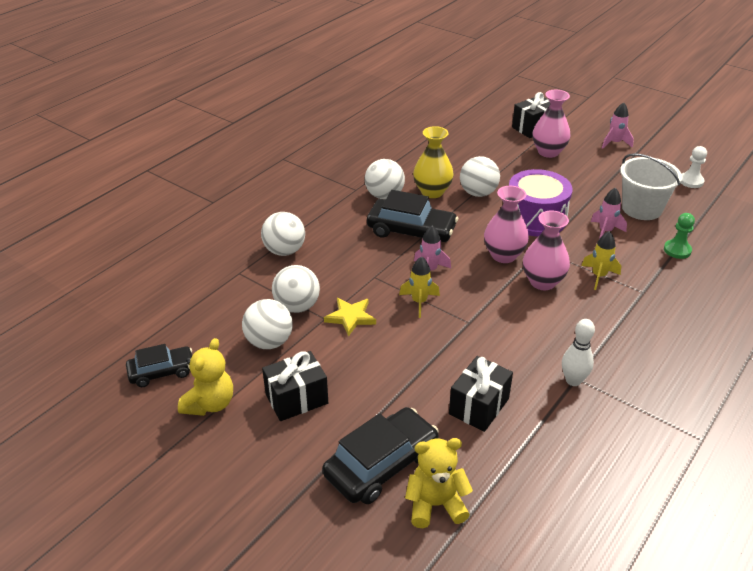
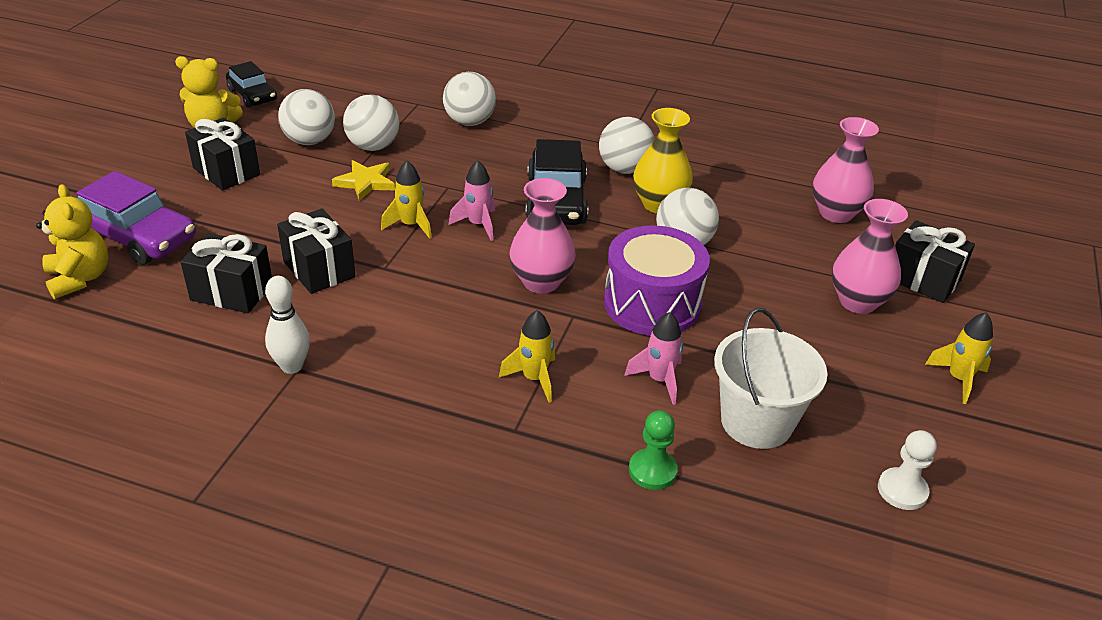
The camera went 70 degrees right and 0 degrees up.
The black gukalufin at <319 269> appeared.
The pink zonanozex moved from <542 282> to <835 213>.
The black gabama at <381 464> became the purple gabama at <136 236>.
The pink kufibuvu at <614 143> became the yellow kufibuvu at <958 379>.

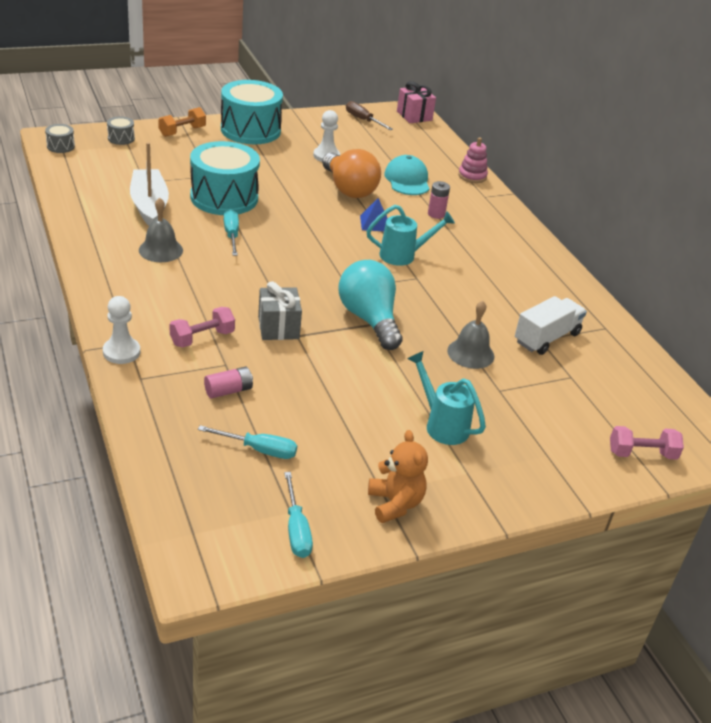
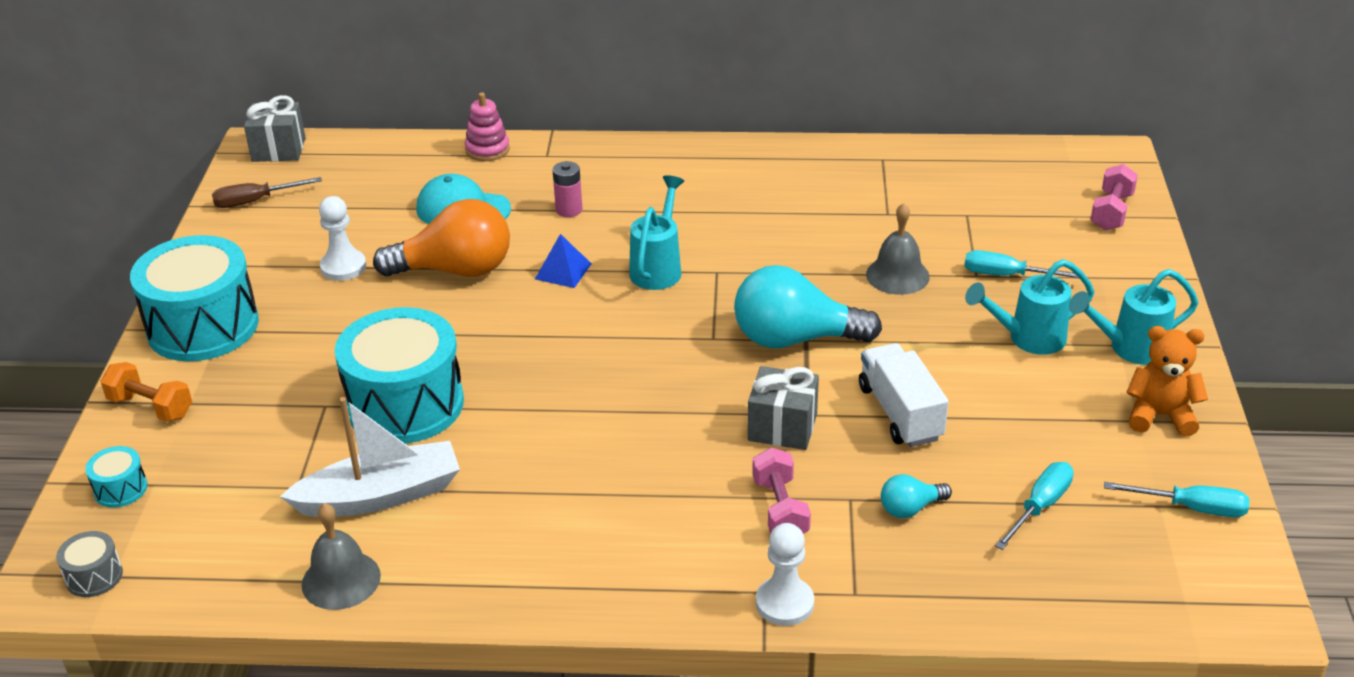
The camera went 60 degrees left and 0 degrees up.
The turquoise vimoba at <1129 349> appeared.
The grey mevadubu moved from <160 250> to <341 580>.
The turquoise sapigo moved from <231 235> to <1007 275>.
The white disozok moved from <547 338> to <900 413>.
The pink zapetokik at <228 391> was replaced by the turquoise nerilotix at <910 508>.
The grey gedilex at <121 138> became the turquoise gedilex at <120 489>.
The pink gukalufin at <414 116> became the grey gukalufin at <278 149>.
The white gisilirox at <149 205> turned 150 degrees clockwise.
The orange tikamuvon at <182 132> turned 45 degrees counterclockwise.

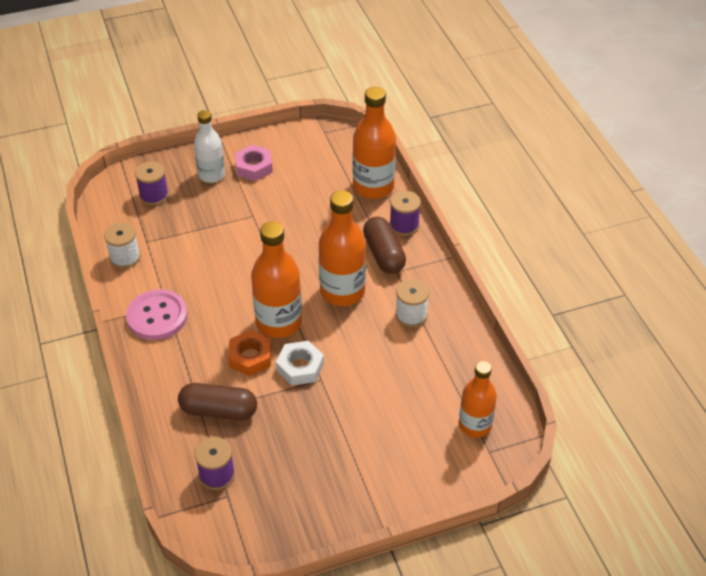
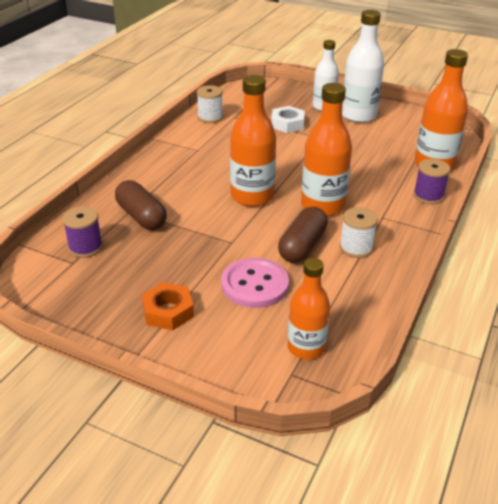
The camera went 45 degrees right and 10 degrees down.
The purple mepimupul at <154 195> disappeared.
The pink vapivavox moved from <157 316> to <255 285>.
The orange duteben moved from <250 357> to <168 311>.
The white duteben moved from <300 367> to <287 124>.
The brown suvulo moved from <383 254> to <302 246>.
The pink duteben at <254 167> was replaced by the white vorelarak at <358 116>.

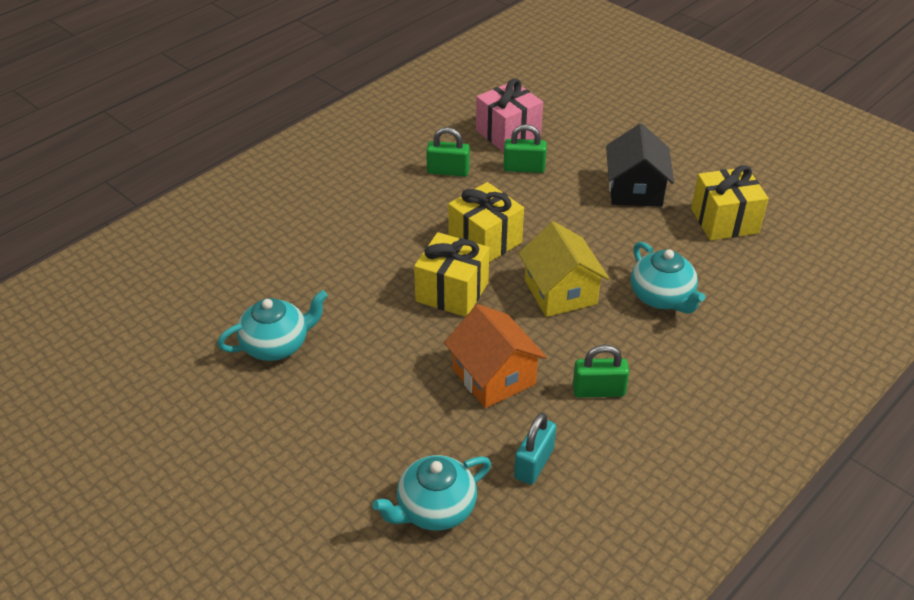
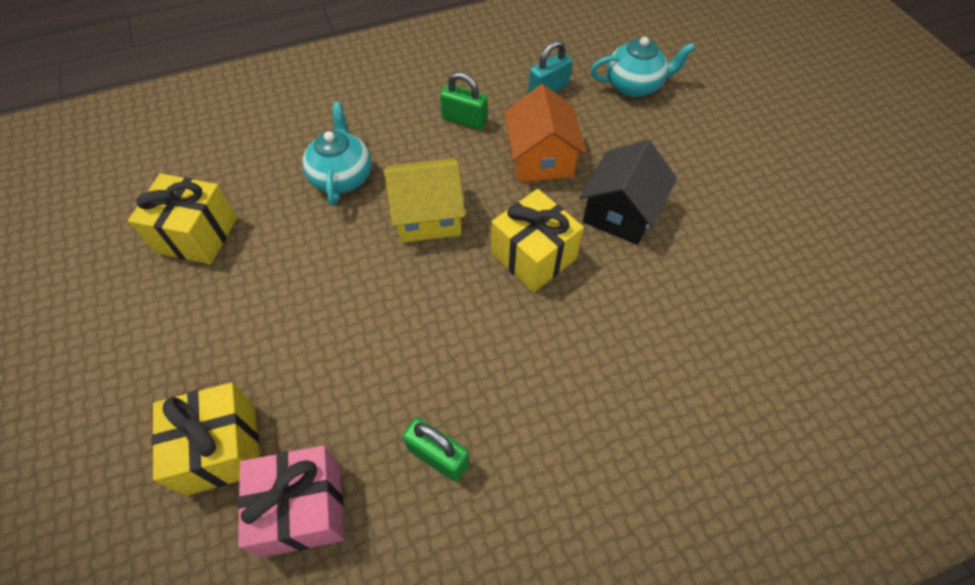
The camera went 155 degrees left and 15 degrees up.
The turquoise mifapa at <277 345> disappeared.
The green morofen at <524 168> disappeared.
The yellow gukalufin moved from <485 240> to <221 449>.
The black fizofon moved from <635 190> to <620 213>.
The yellow fizofon at <560 292> turned 75 degrees clockwise.

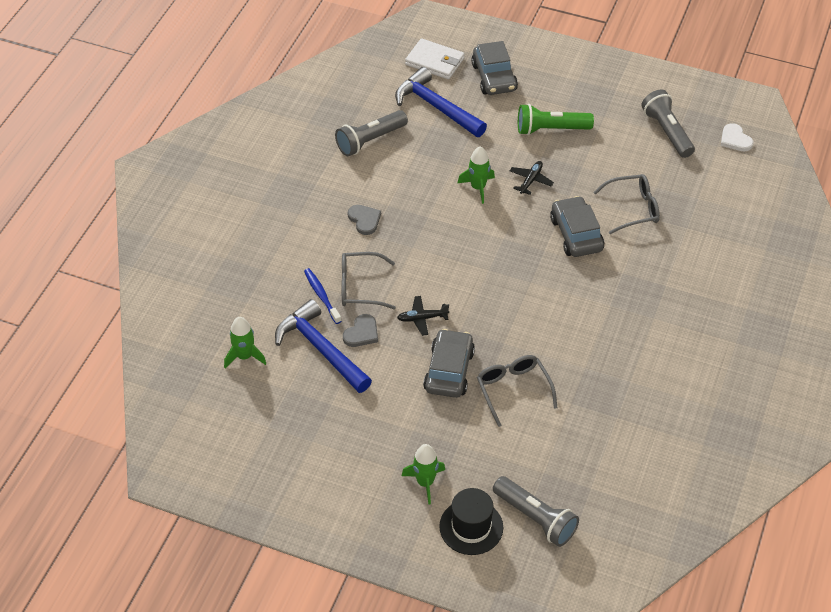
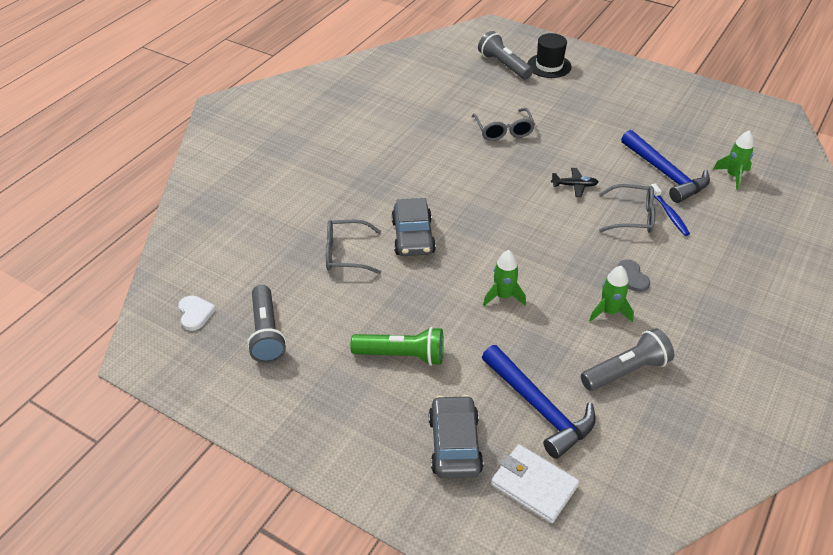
The camera went 170 degrees left and 5 degrees down.
The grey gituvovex at <362 333> disappeared.
The grey gabama at <449 371> disappeared.
The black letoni at <531 180> disappeared.
The green kufibuvu moved from <425 482> to <609 312>.

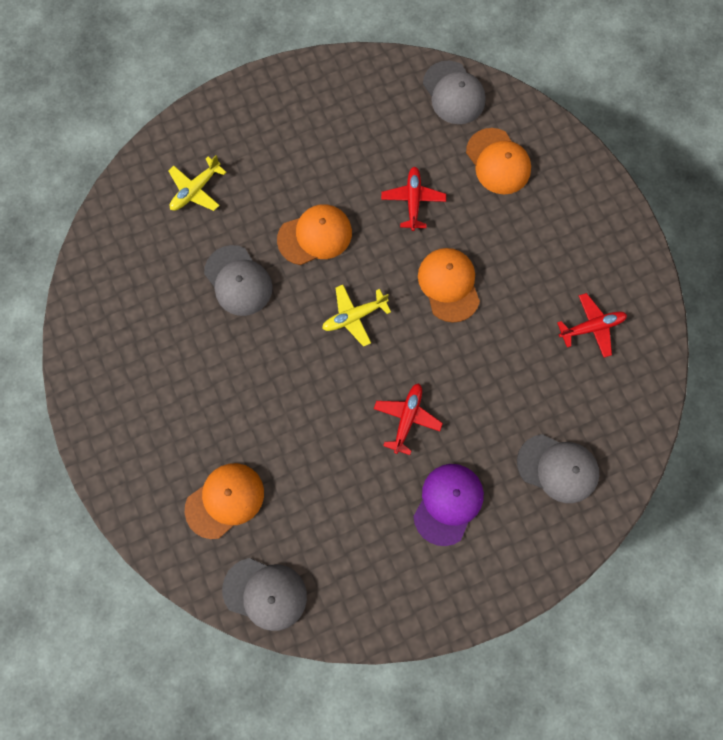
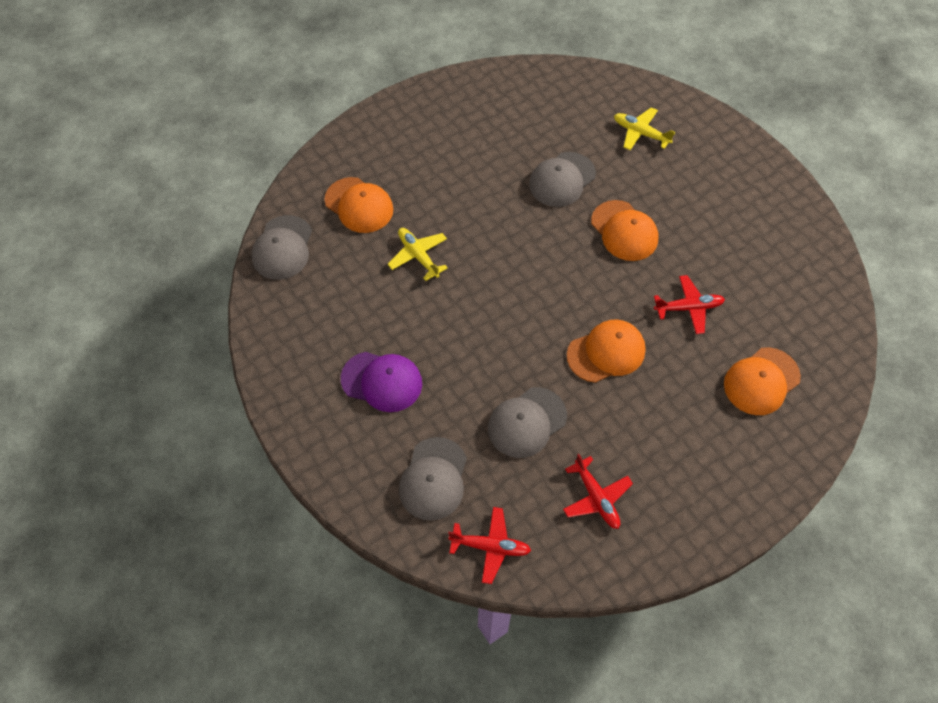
The camera went 80 degrees right and 15 degrees down.
The yellow letoni moved from <354 317> to <418 256>.
The red letoni moved from <407 418> to <490 546>.
The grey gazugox moved from <453 93> to <527 422>.

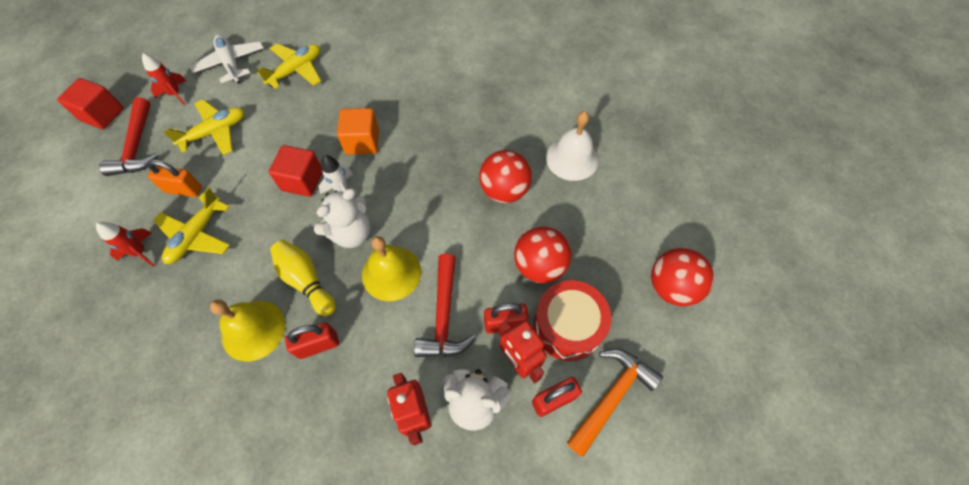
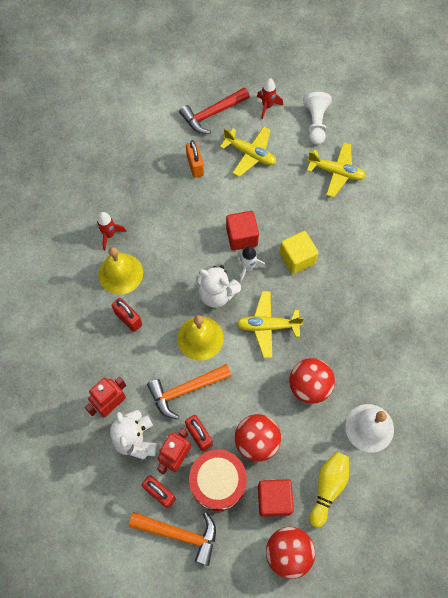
The camera went 65 degrees right and 5 degrees up.
The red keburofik moved from <102 114> to <274 499>.
The red kufibuvu moved from <140 252> to <109 235>.
The yellow letoni moved from <197 235> to <267 326>.
The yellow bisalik moved from <306 281> to <328 487>.
The white letoni at <231 63> was replaced by the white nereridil at <315 123>.
The orange keburofik at <362 142> became the yellow keburofik at <297 258>.
The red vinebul at <444 316> became the orange vinebul at <185 390>.

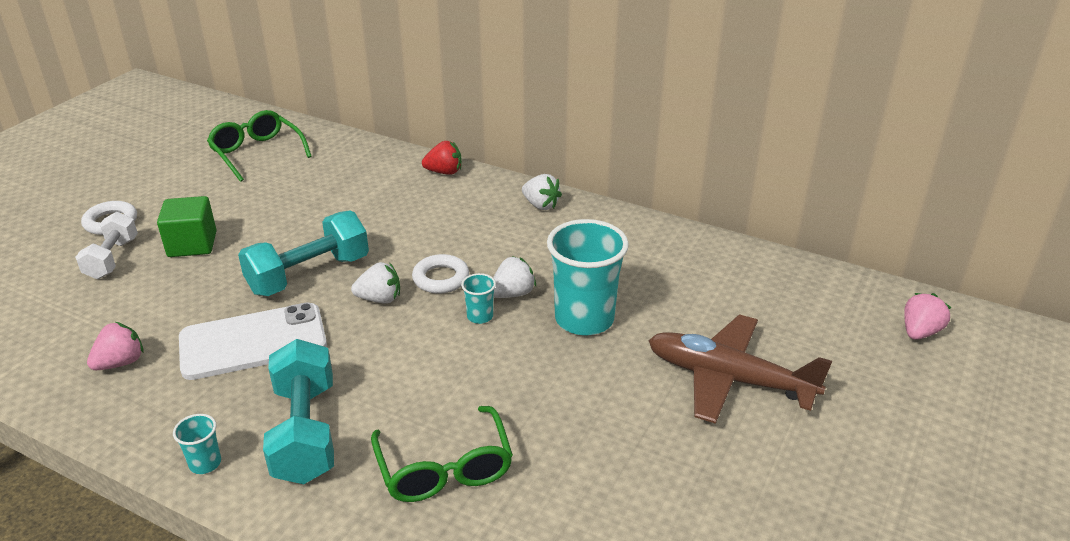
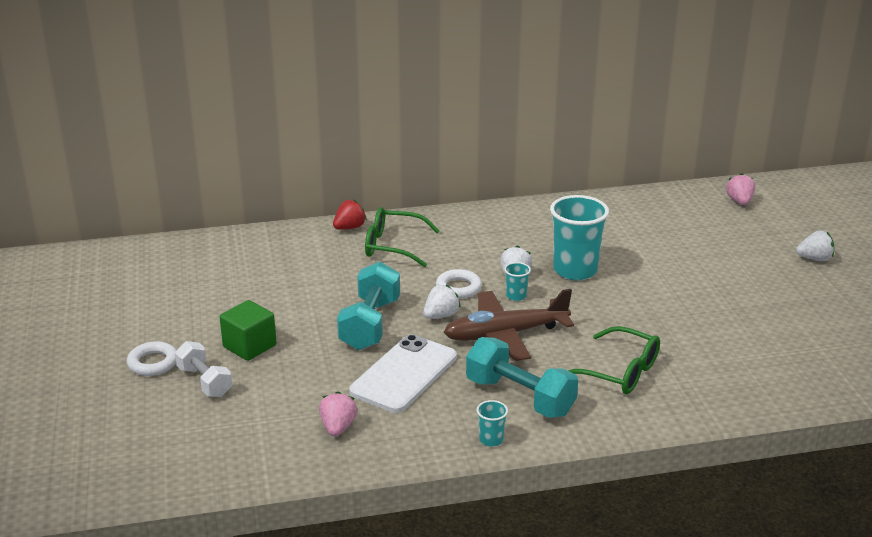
The camera went 40 degrees left and 5 degrees down.
The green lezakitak moved from <257 153> to <393 246>.
The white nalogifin moved from <541 205> to <814 259>.
The brown letoni moved from <728 379> to <505 335>.

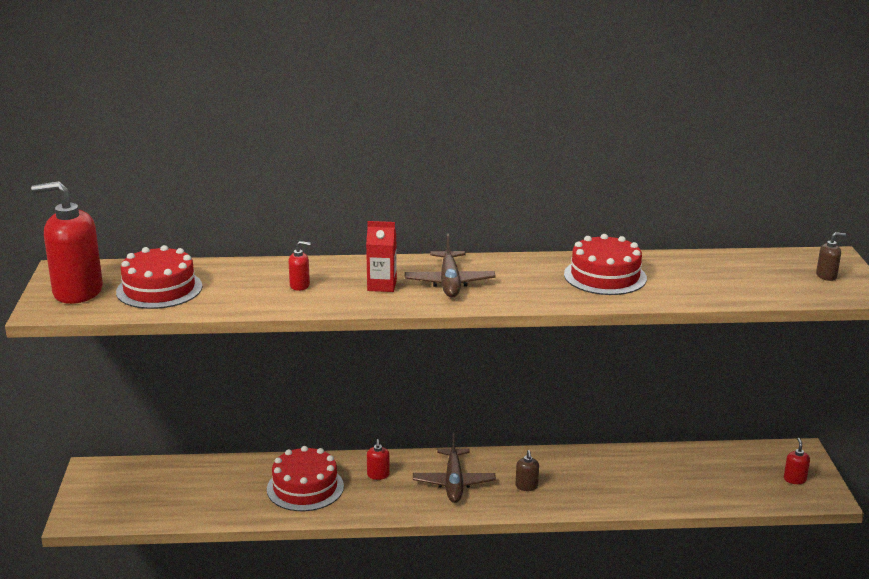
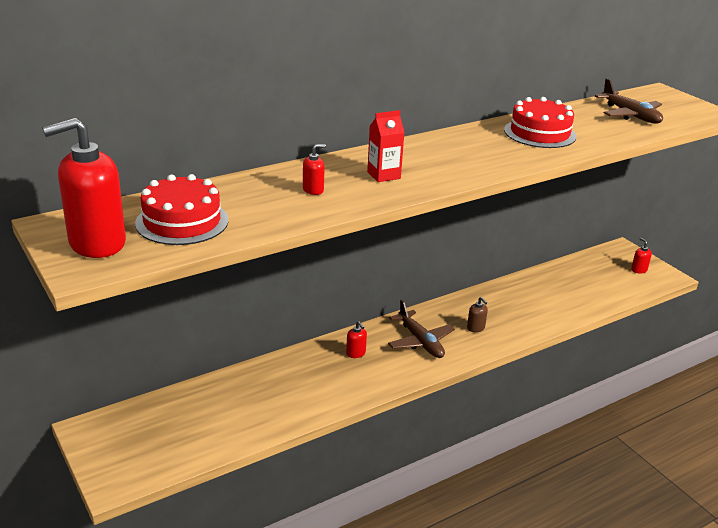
The camera went 30 degrees left and 5 degrees up.
The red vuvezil at <305 487> disappeared.
The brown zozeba at <826 276> disappeared.
The brown letoni moved from <449 283> to <630 115>.

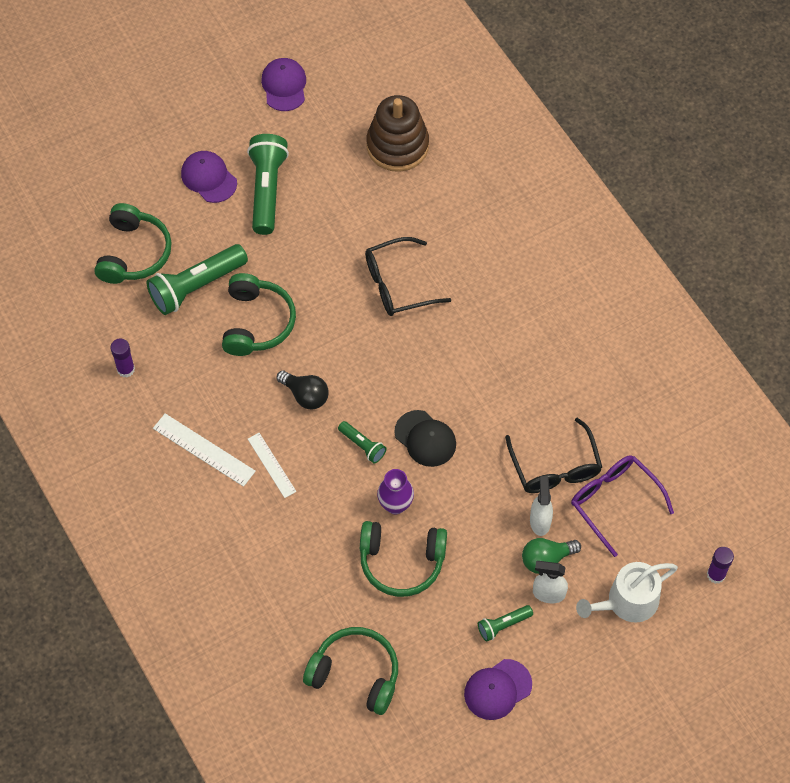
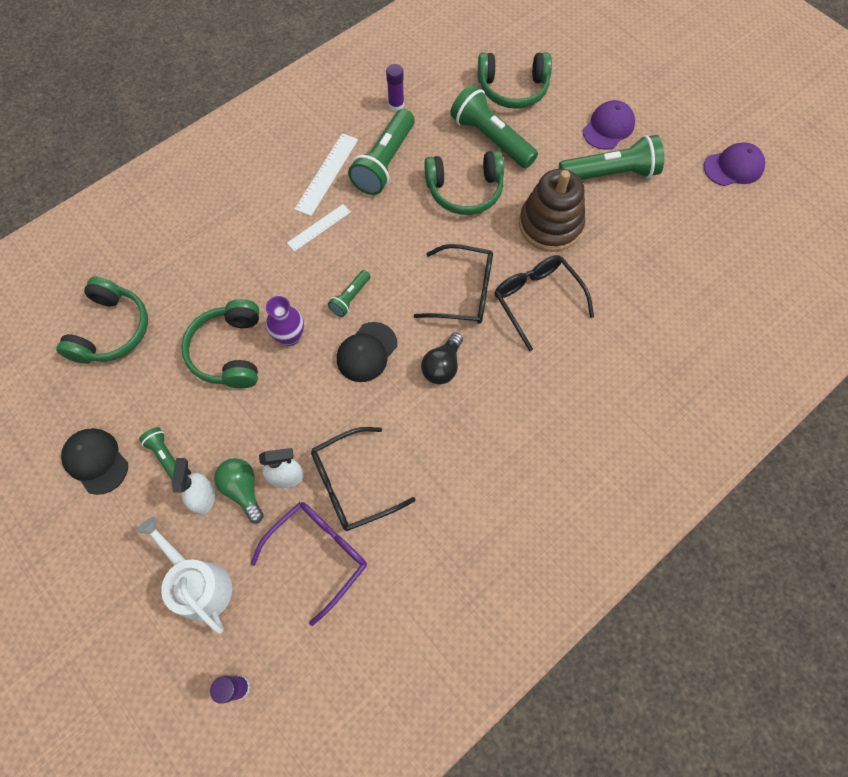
The camera went 80 degrees right and 5 degrees up.
The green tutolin at <384 162> appeared.
The black lezakitak at <464 292> appeared.
The black nerilotix moved from <305 395> to <442 366>.
The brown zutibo moved from <397 146> to <550 225>.
The purple gazugox at <497 689> became the black gazugox at <96 461>.

